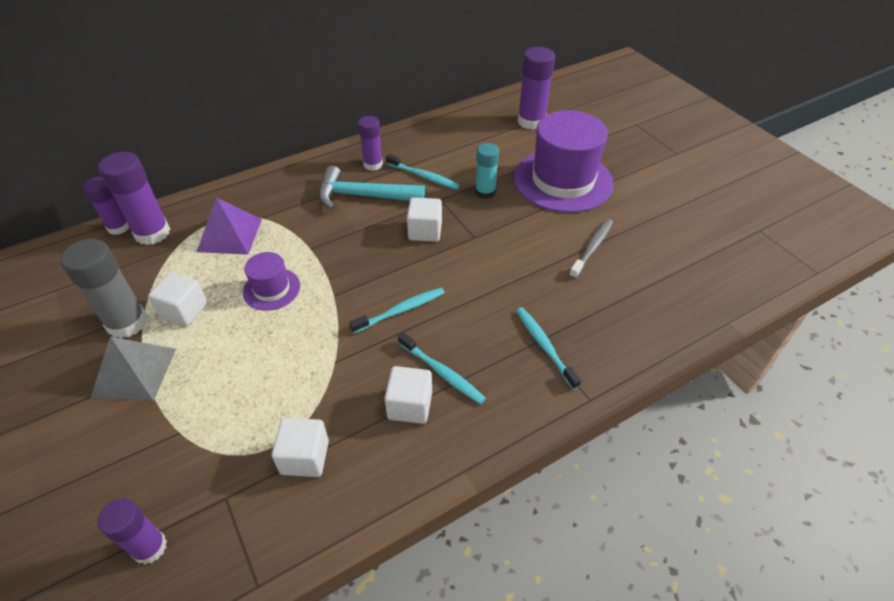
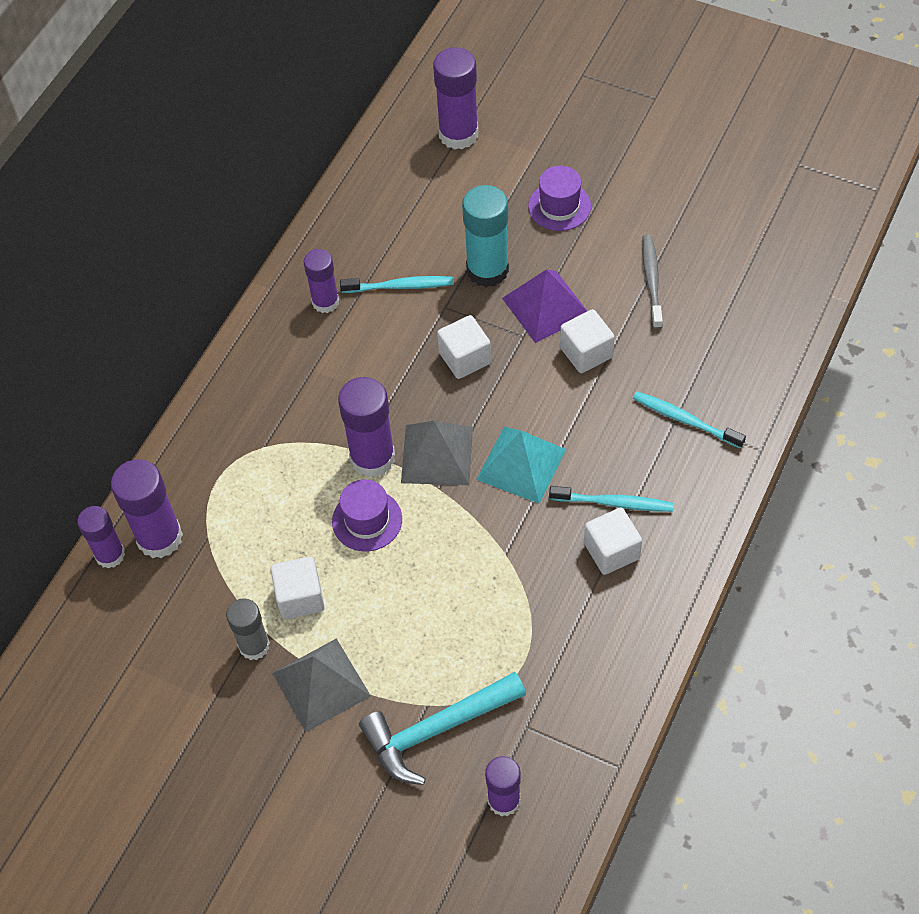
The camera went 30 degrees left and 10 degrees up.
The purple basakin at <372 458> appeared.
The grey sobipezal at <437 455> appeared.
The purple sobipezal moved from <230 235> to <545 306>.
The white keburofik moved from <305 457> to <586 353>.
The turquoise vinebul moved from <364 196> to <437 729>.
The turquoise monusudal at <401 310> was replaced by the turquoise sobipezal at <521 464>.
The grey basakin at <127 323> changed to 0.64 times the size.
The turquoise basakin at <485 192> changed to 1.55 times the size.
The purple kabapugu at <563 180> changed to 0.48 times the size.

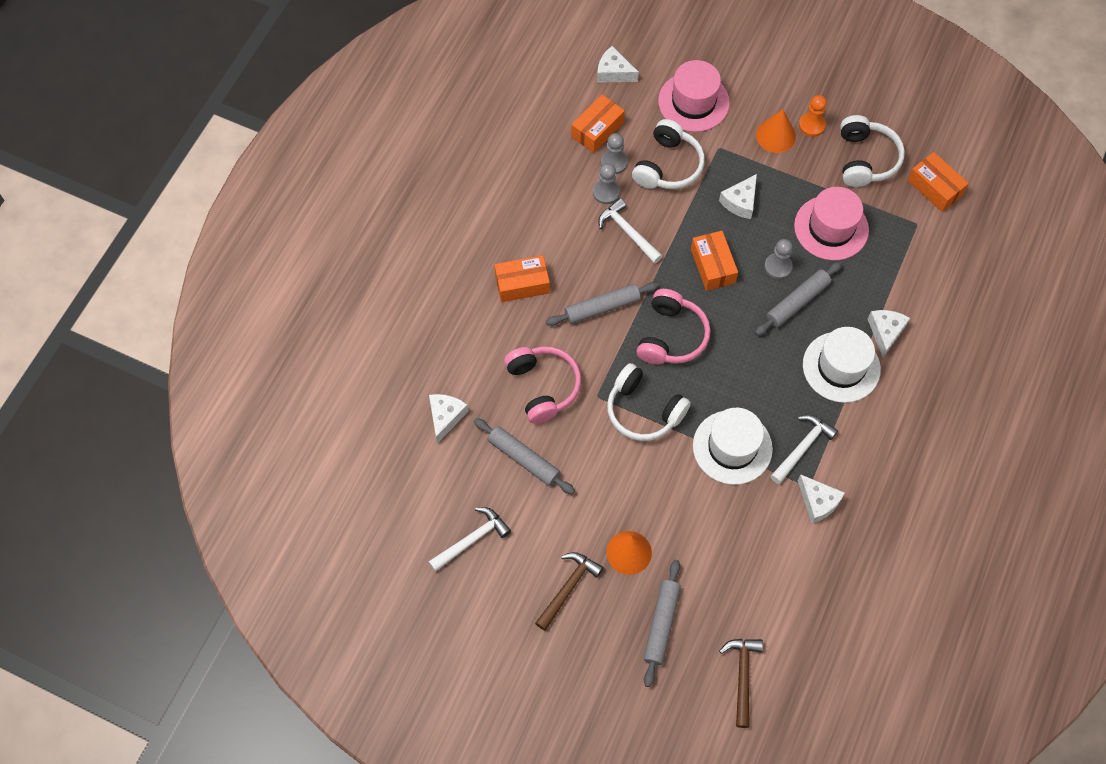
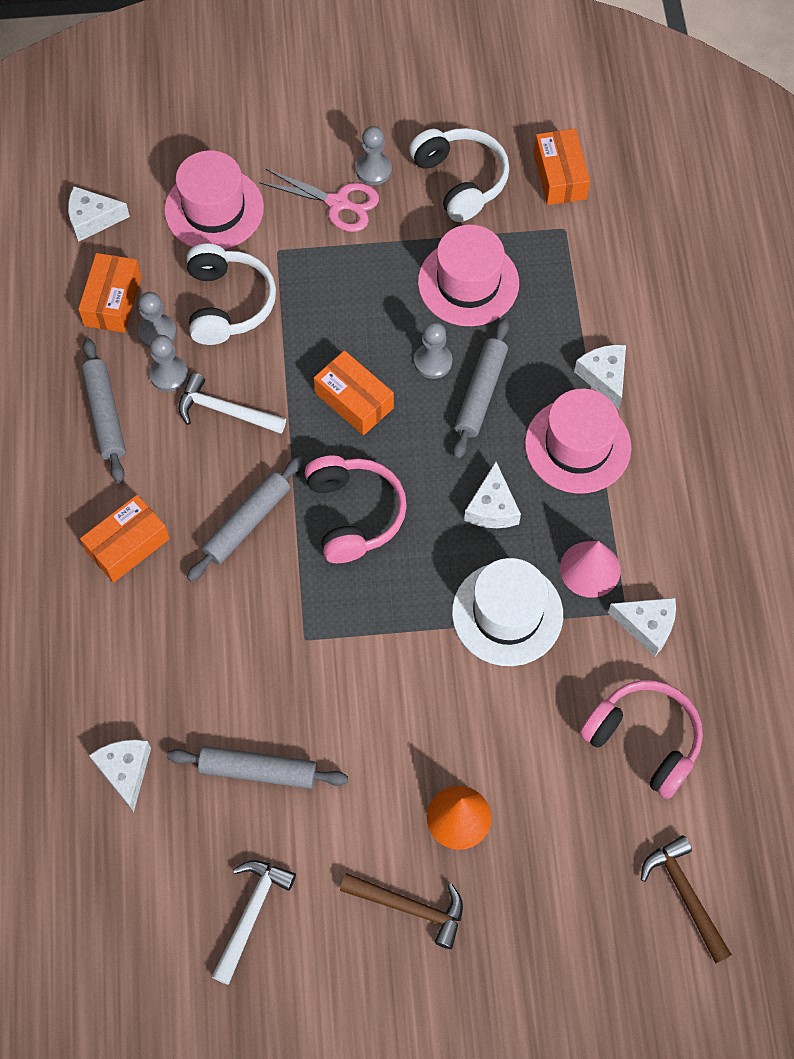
The camera went 30 degrees left and 0 degrees up.
The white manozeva at <643 411> disappeared.
The pink manozeva moved from <543 386> to <644 740>.
The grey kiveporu moved from <661 624> to <105 414>.
The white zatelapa moved from <740 202> to <492 507>.
The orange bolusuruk at <775 136> was replaced by the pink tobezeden at <338 203>.
The white vinebul at <802 448> was replaced by the pink bolusuruk at <590 569>.
The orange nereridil at <811 125> became the grey nereridil at <373 170>.
The white kabapugu at <841 367> became the pink kabapugu at <578 446>.
The brown vinebul at <568 588> turned 105 degrees clockwise.
The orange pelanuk at <934 188> turned 60 degrees clockwise.

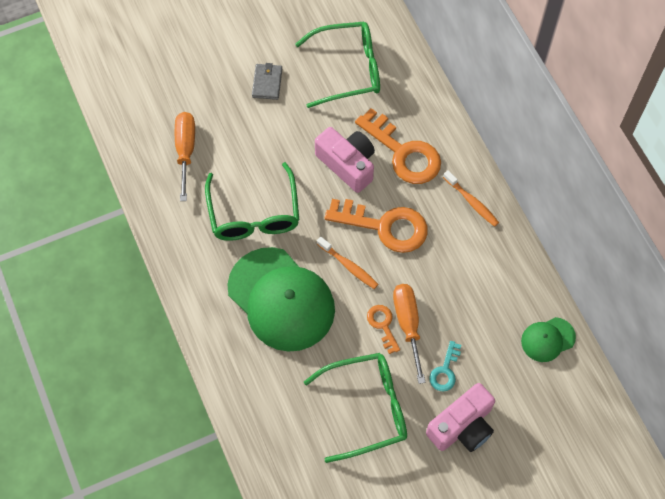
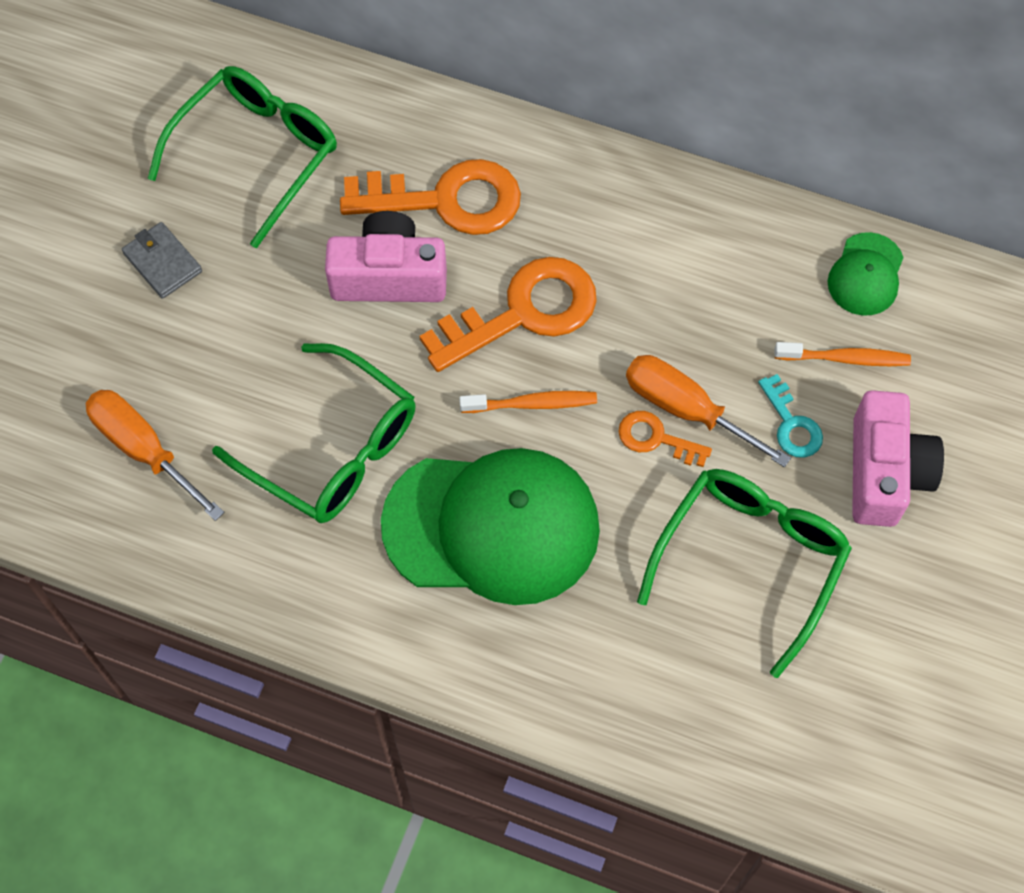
The camera went 45 degrees left and 0 degrees up.
The orange monusudal moved from <472 202> to <845 358>.

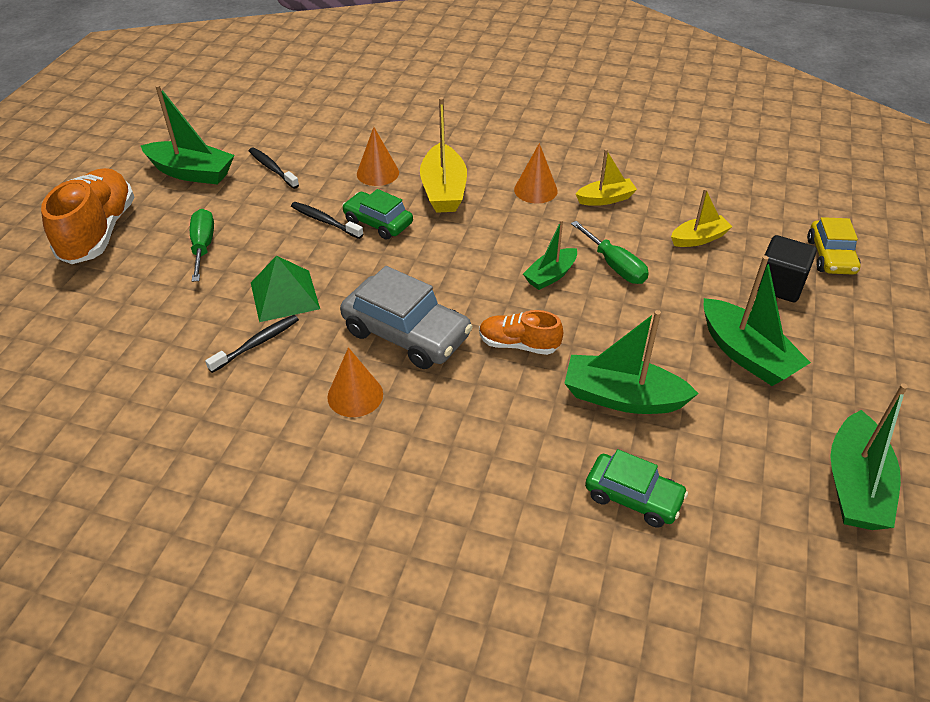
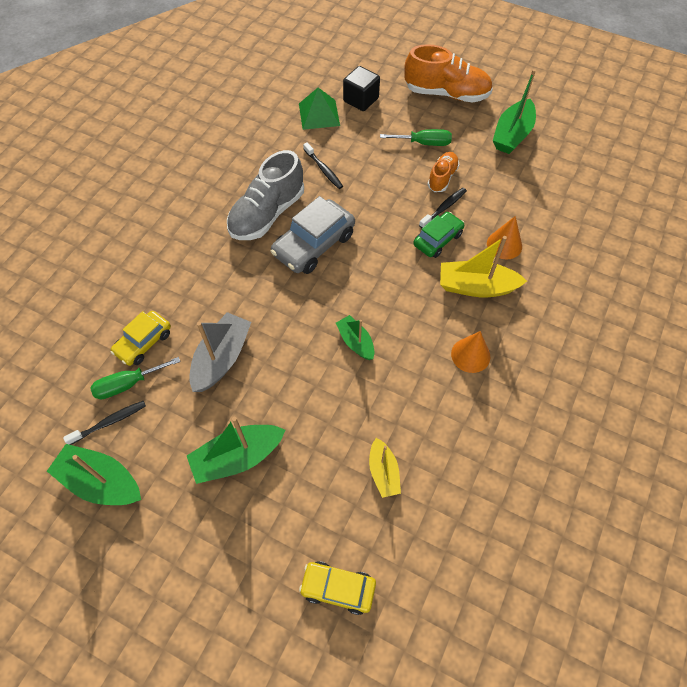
The camera went 100 degrees right and 15 degrees up.
The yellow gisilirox at <605 199> disappeared.
The black monusudal moved from <272 168> to <109 422>.
The green sobipezal moved from <284 295> to <319 114>.
The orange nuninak moved from <518 344> to <442 178>.
The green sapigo moved from <615 266> to <128 384>.
The black keburofik moved from <779 285> to <361 100>.
The orange bolusuruk at <355 395> was replaced by the grey nuninak at <267 214>.
The green gisilirox at <622 397> became the grey gisilirox at <222 358>.
The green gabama at <633 497> became the yellow gabama at <143 342>.

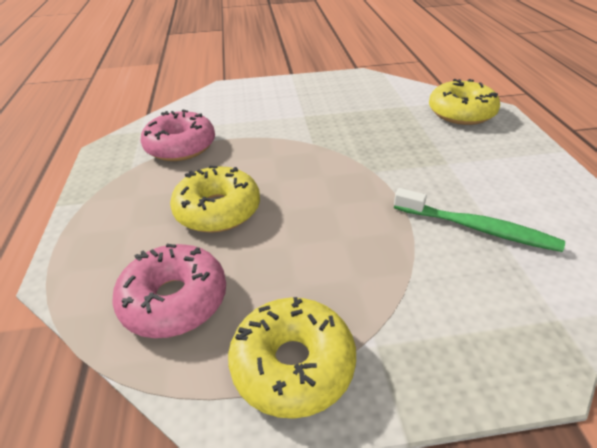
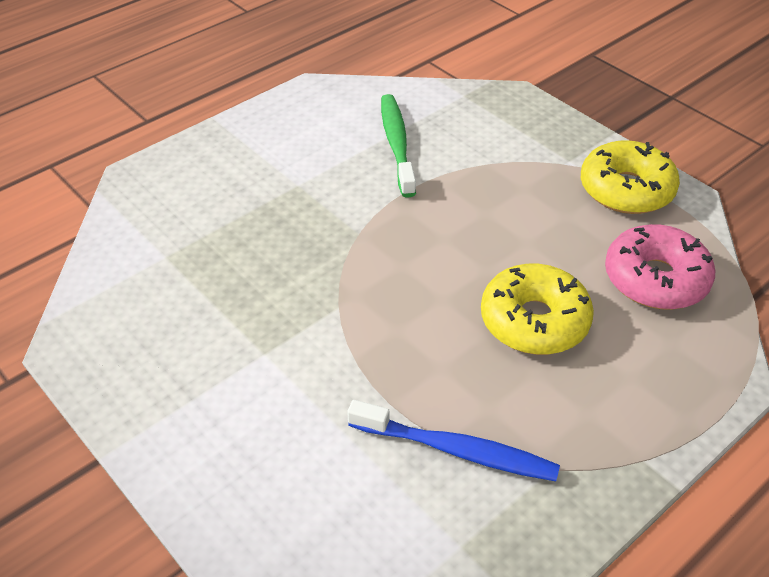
The camera went 125 degrees left and 5 degrees up.
The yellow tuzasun at <461 113> disappeared.
The pink tuzasun at <180 146> was replaced by the blue monusudal at <455 449>.

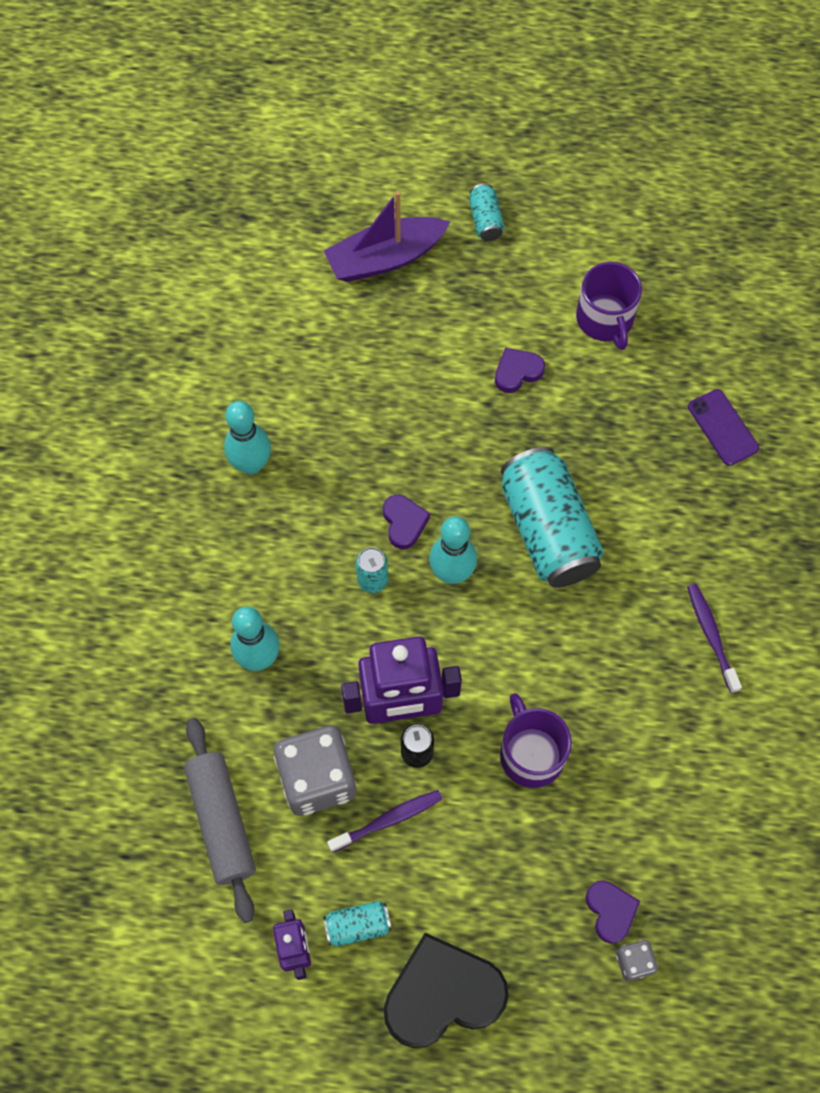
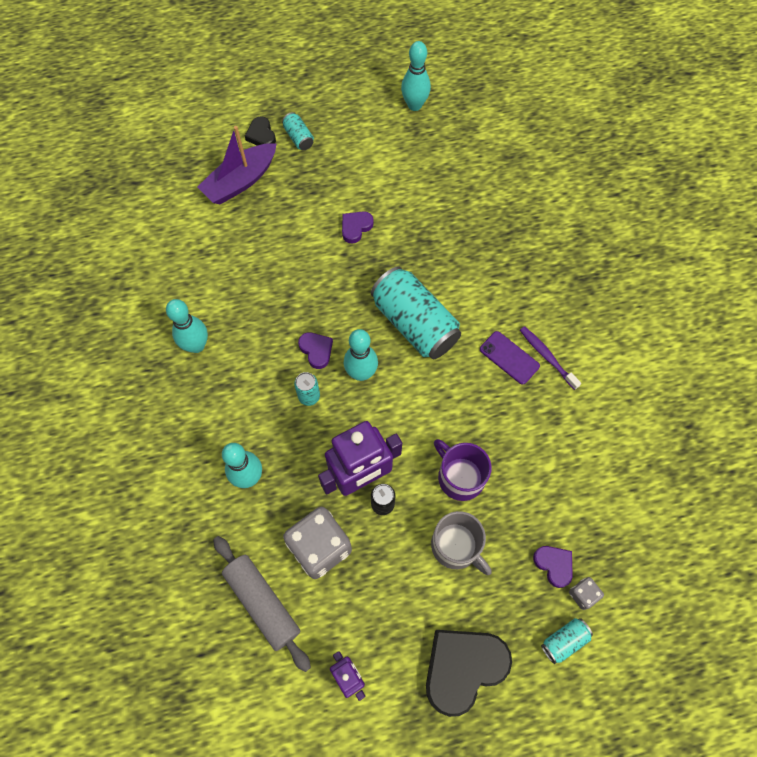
The camera went 20 degrees left and 0 degrees up.
The purple monusudal at <387 820> disappeared.
The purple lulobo at <605 319> disappeared.
The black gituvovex at <261 135> appeared.
The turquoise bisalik at <414 105> appeared.
The grey lulobo at <456 546> appeared.
The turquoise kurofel moved from <358 925> to <564 641>.
The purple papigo moved from <723 427> to <509 357>.

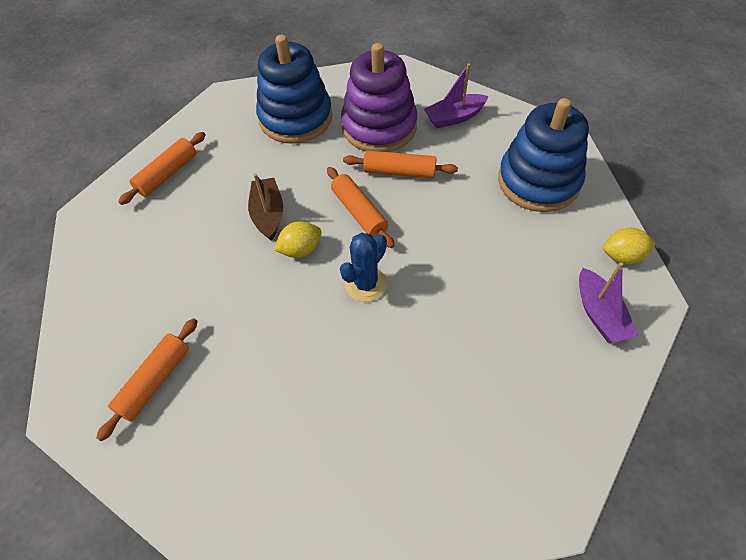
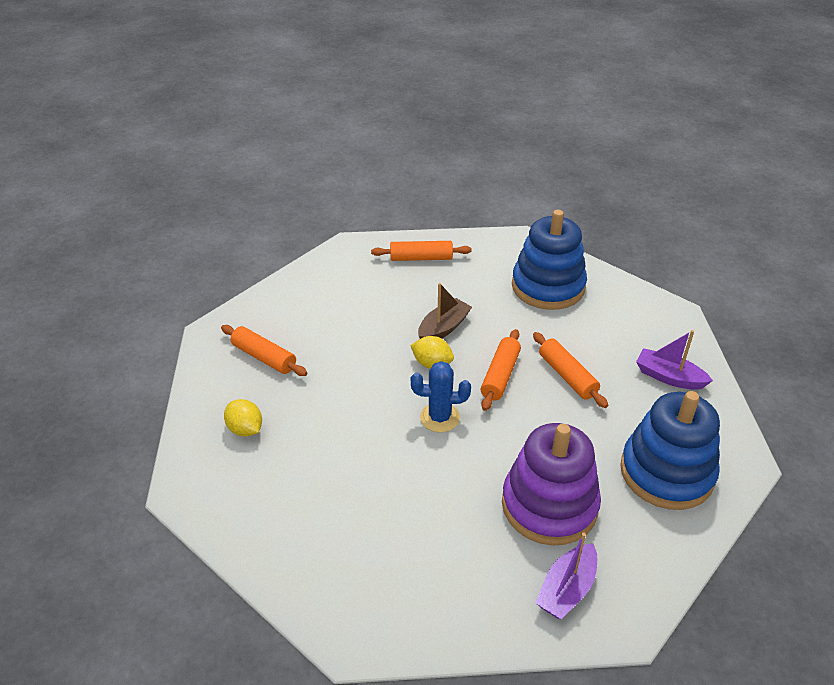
The camera went 50 degrees right and 15 degrees down.
The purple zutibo moved from <379 127> to <549 505>.
The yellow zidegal moved from <622 256> to <245 429>.
The orange kiveporu at <154 381> turned 45 degrees clockwise.

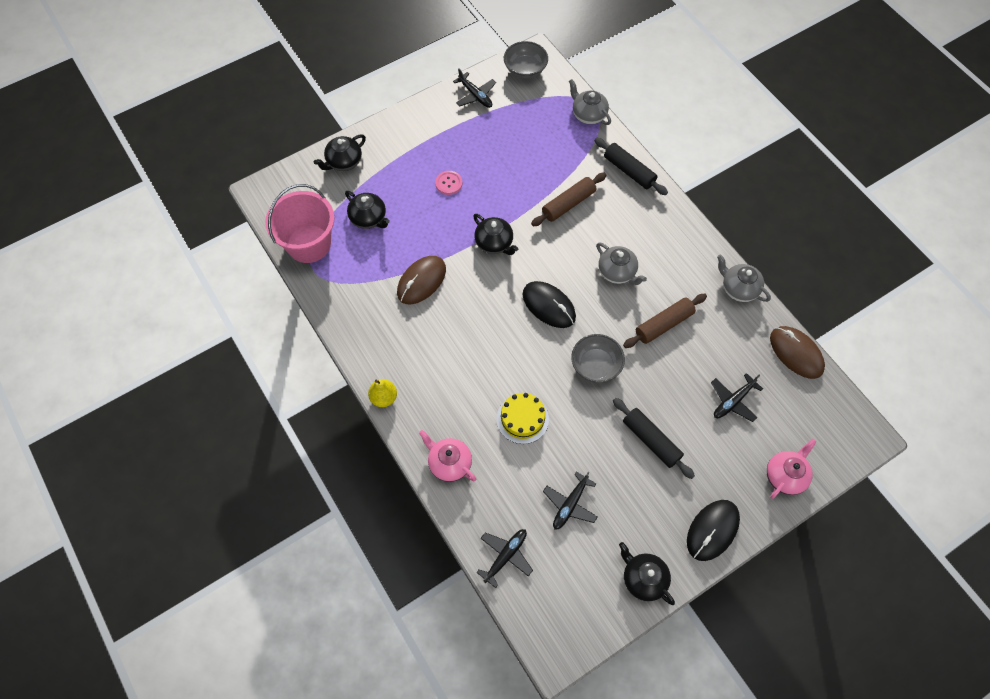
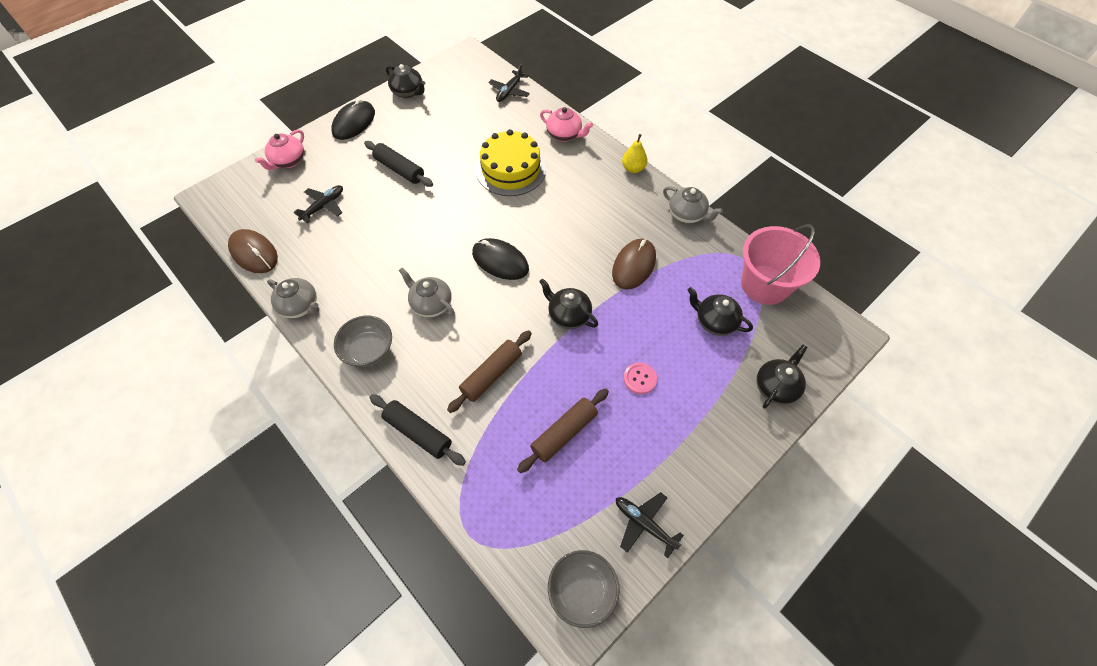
The camera went 170 degrees right and 5 degrees down.
The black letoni at <570 504> disappeared.
The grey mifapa moved from <588 115> to <687 214>.
The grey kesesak moved from <596 365> to <368 350>.
The brown kiveporu moved from <664 324> to <564 433>.
The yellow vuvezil at <522 419> changed to 1.55 times the size.

